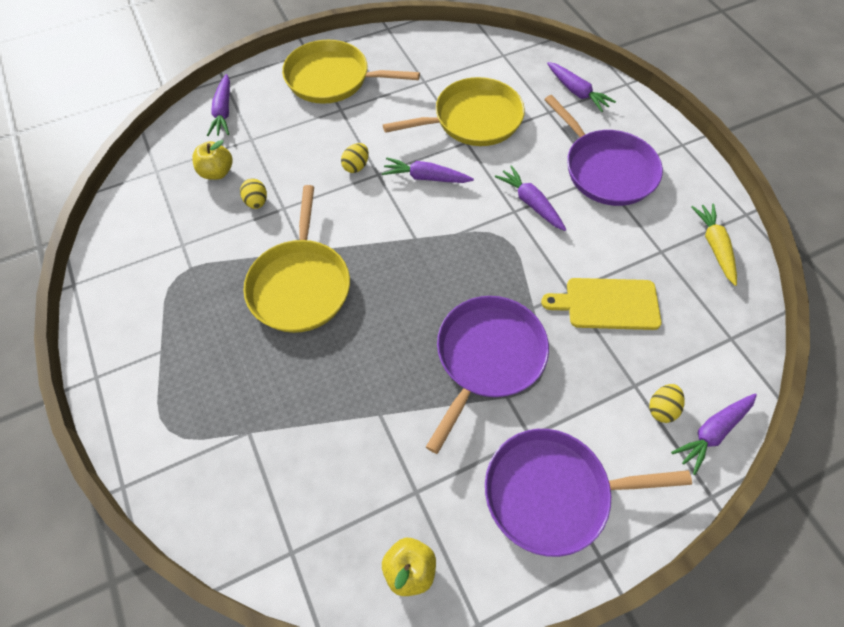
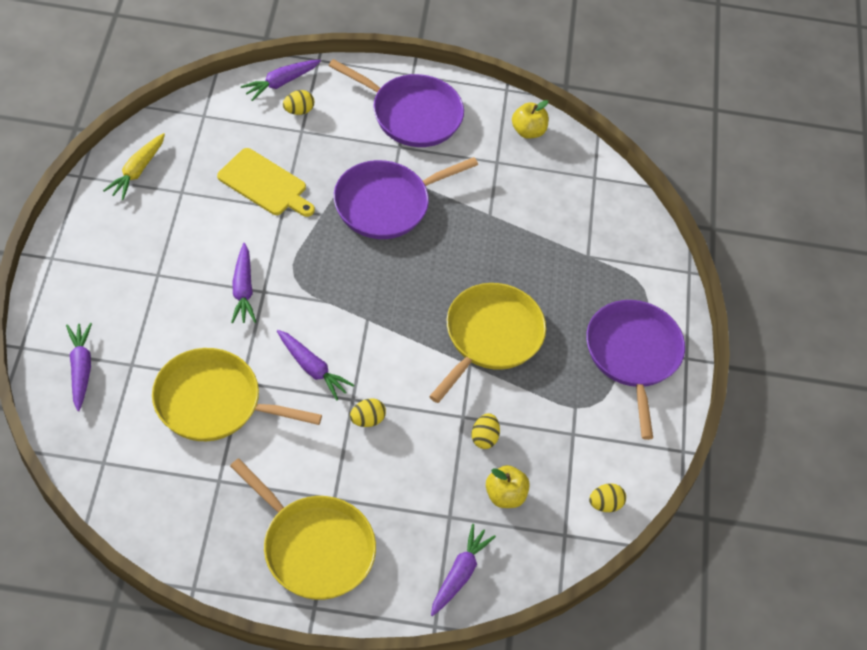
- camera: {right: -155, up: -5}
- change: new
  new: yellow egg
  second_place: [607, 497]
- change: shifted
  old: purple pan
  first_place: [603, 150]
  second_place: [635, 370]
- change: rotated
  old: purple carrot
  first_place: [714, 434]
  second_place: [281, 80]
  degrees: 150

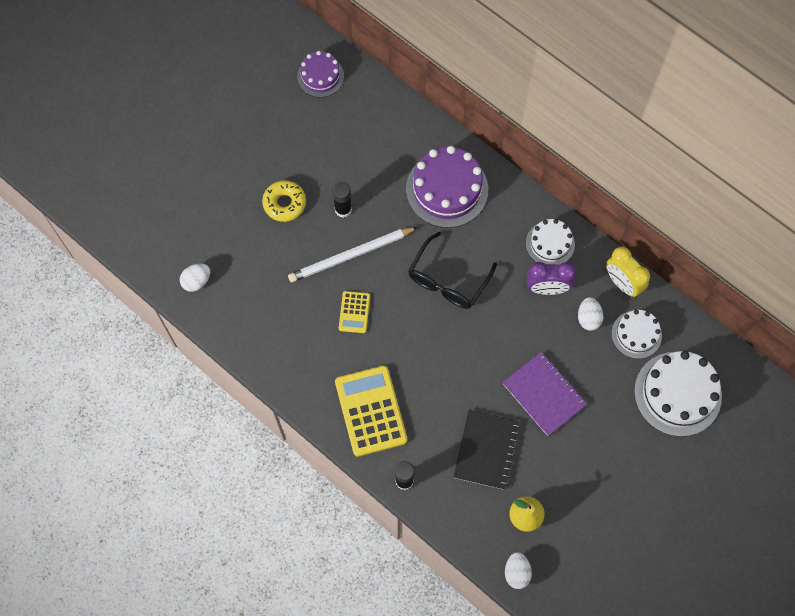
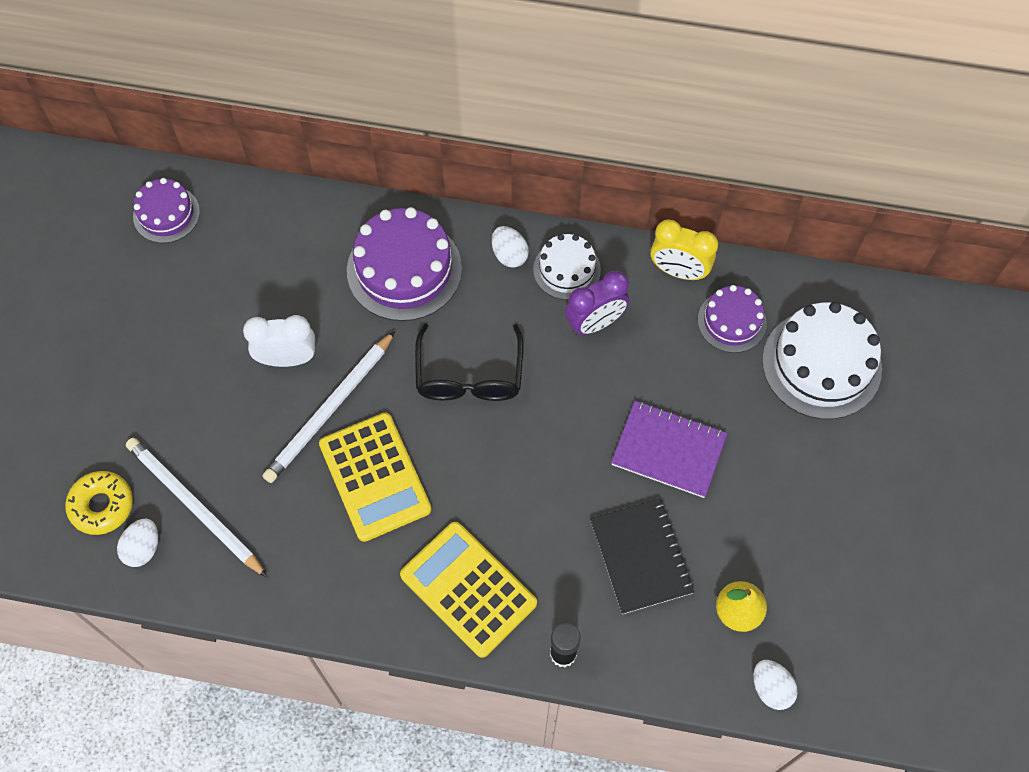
- camera: {right: -30, up: -5}
- change: new
  new: white pencil
  second_place: [197, 508]
- change: shifted
  old: yellow donut
  first_place: [284, 201]
  second_place: [99, 503]
- change: shifted
  old: white egg
  first_place: [590, 314]
  second_place: [510, 247]
- change: swapped
  old: black glue stick
  new: white clock
  first_place: [342, 200]
  second_place: [279, 341]
- change: repainted
  old: white cake
  new: purple cake
  first_place: [636, 334]
  second_place: [732, 319]
- change: scaled
  old: yellow calculator
  first_place: [354, 312]
  second_place: [375, 477]
  factor: 1.94

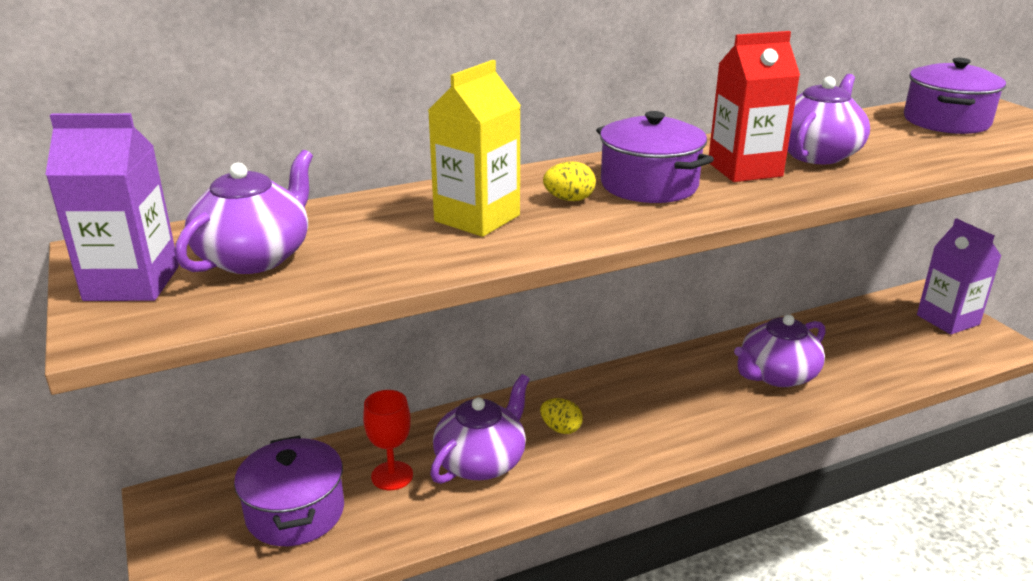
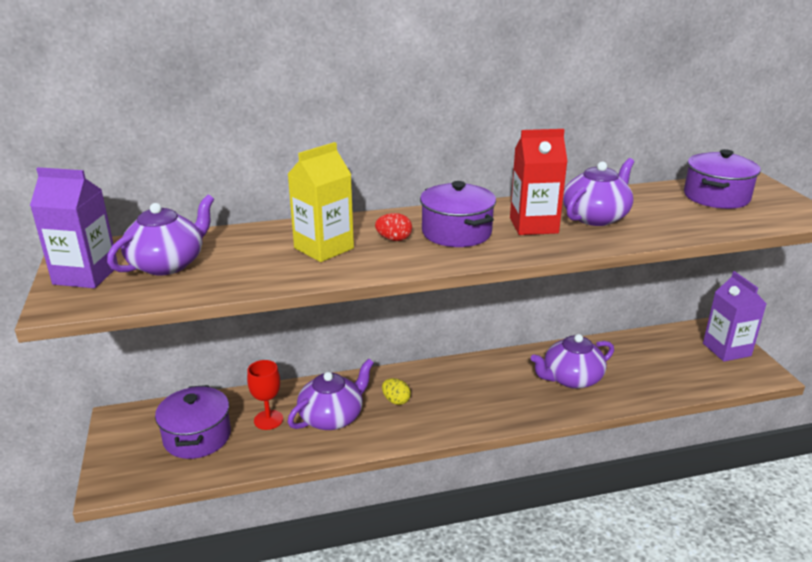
- camera: {right: 10, up: 0}
- change: repainted
  old: yellow egg
  new: red egg
  first_place: [569, 181]
  second_place: [393, 227]

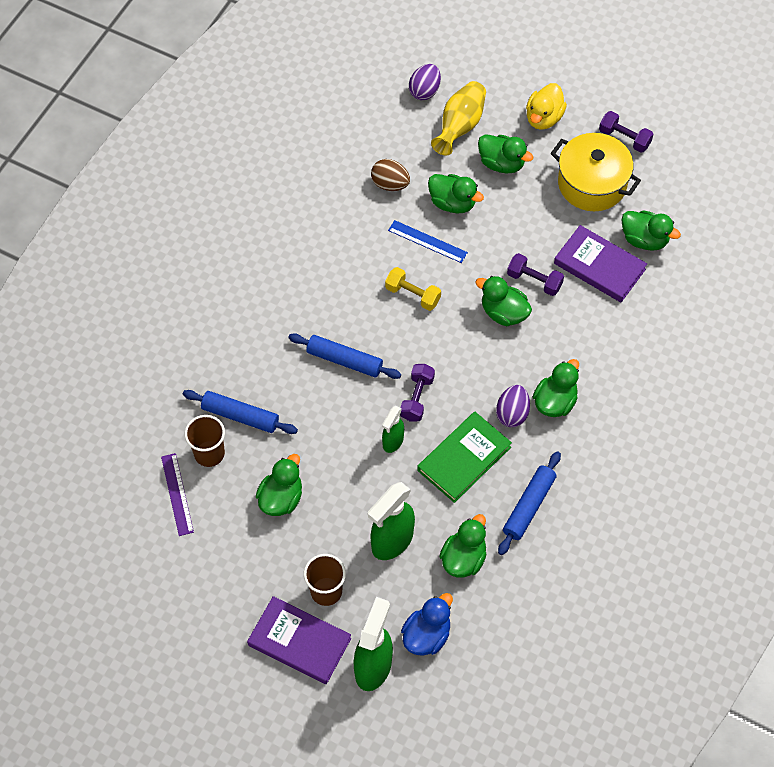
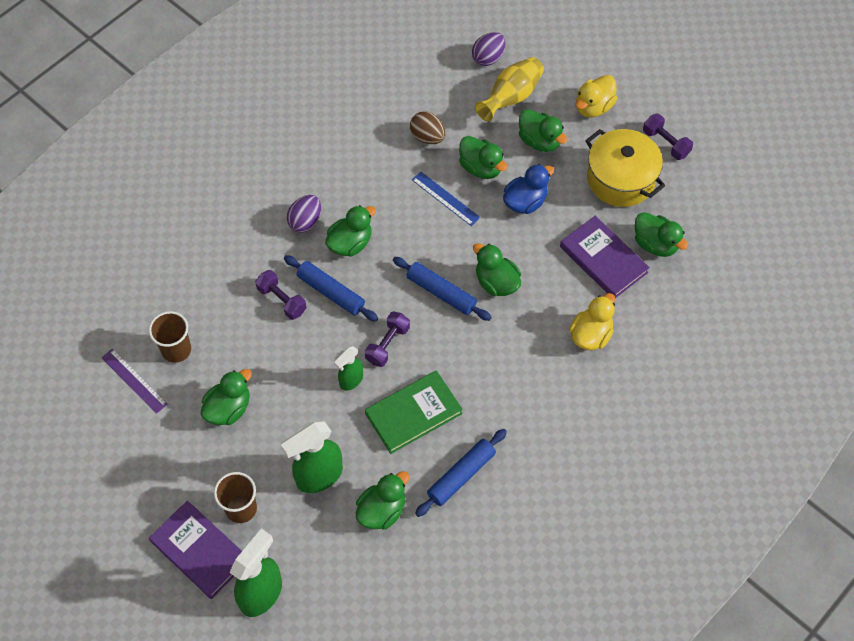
- camera: {right: 15, up: 0}
- change: gone
  old: yellow dumbbell
  first_place: [413, 289]
- change: new
  new: yellow duck
  second_place: [592, 321]
- change: shifted
  old: blue rolling pin
  first_place: [240, 412]
  second_place: [442, 289]
- change: shifted
  old: blue duck
  first_place: [427, 624]
  second_place: [528, 189]
- change: shifted
  old: purple egg
  first_place: [513, 406]
  second_place: [304, 214]
- change: shifted
  old: purple dumbbell
  first_place: [535, 274]
  second_place: [281, 295]
- change: shifted
  old: green duck
  first_place: [556, 388]
  second_place: [350, 231]
- change: rotated
  old: purple ruler
  first_place: [177, 494]
  second_place: [134, 381]
  degrees: -45

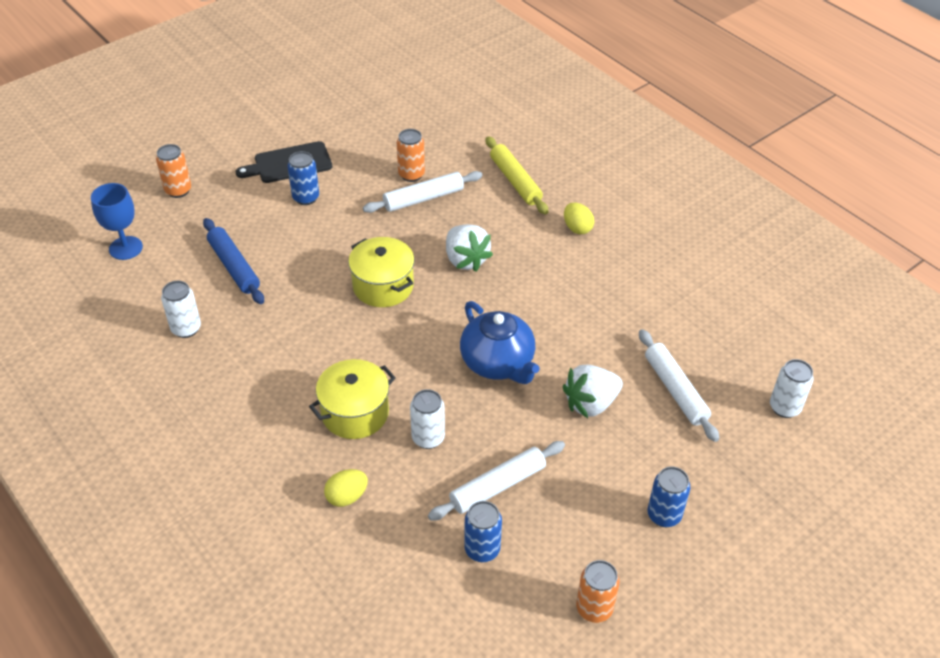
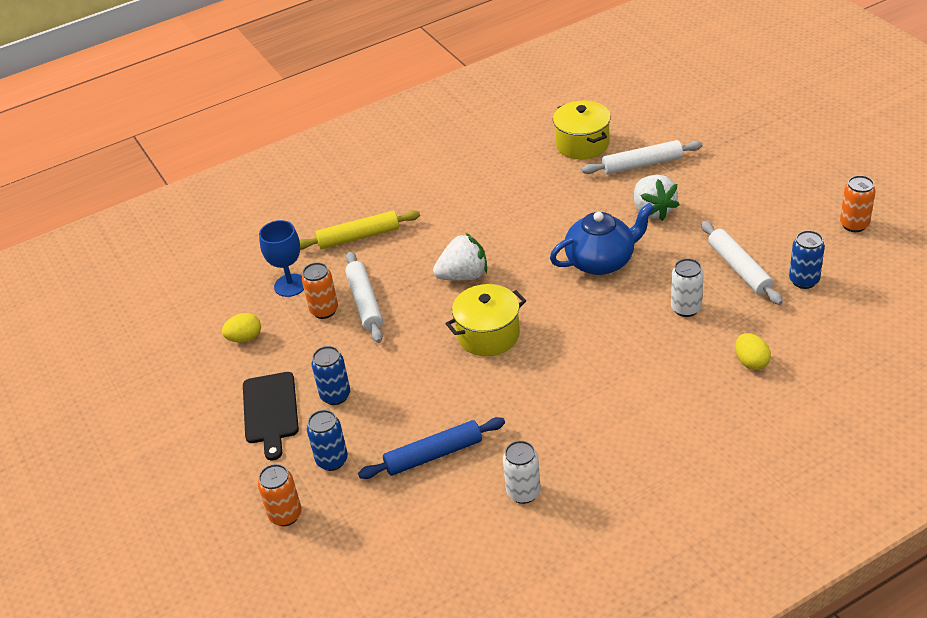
- camera: {right: -75, up: -5}
- change: gone
  old: white can
  first_place: [792, 388]
- change: shifted
  old: blue goblet
  first_place: [117, 221]
  second_place: [281, 258]
- change: shifted
  old: yellow pot
  first_place: [352, 399]
  second_place: [582, 129]
- change: shifted
  old: yellow egg
  first_place: [579, 218]
  second_place: [241, 328]
- change: shifted
  old: blue can
  first_place: [668, 497]
  second_place: [327, 440]

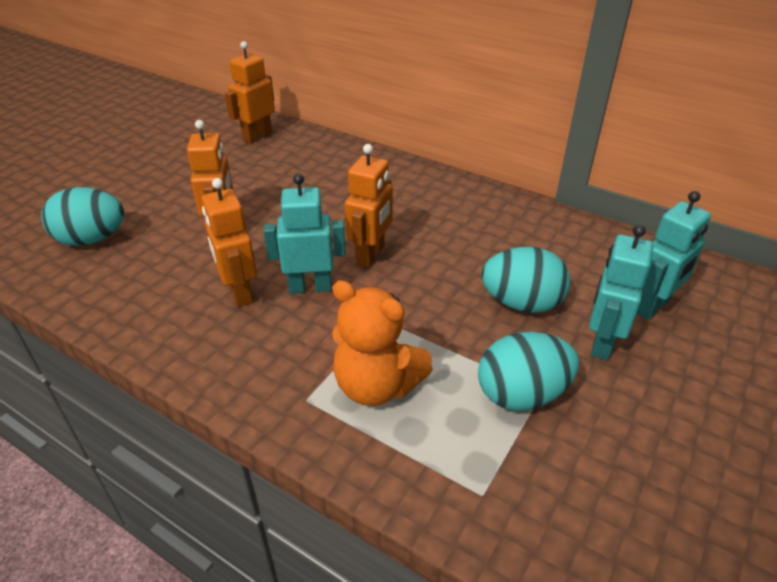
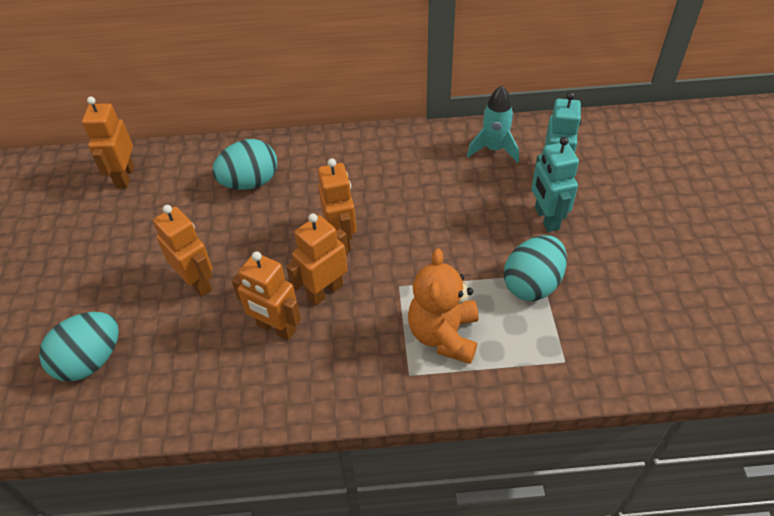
- camera: {right: -35, up: 10}
- change: new
  new: turquoise rocket
  second_place: [493, 124]
- change: shifted
  old: turquoise egg
  first_place: [526, 280]
  second_place: [244, 164]
- change: repainted
  old: turquoise robot
  new: orange robot
  first_place: [305, 234]
  second_place: [317, 259]
- change: rotated
  old: orange teddy bear
  first_place: [382, 343]
  second_place: [443, 306]
  degrees: 105

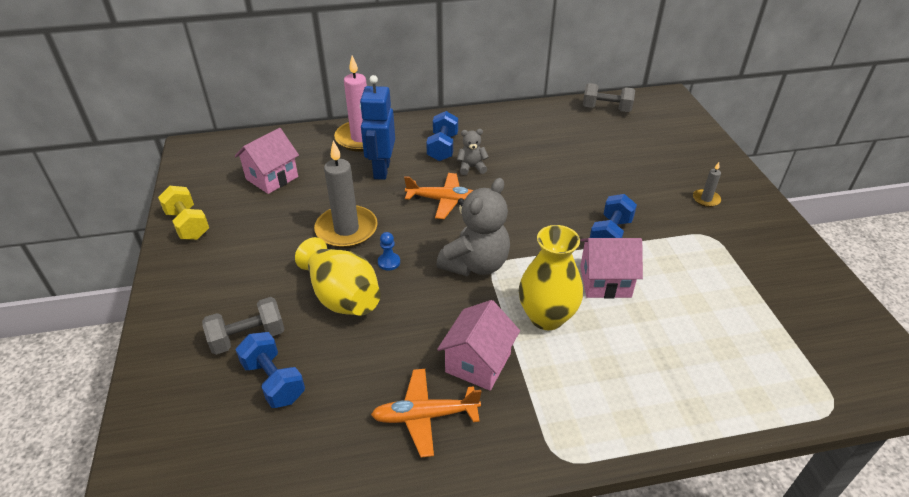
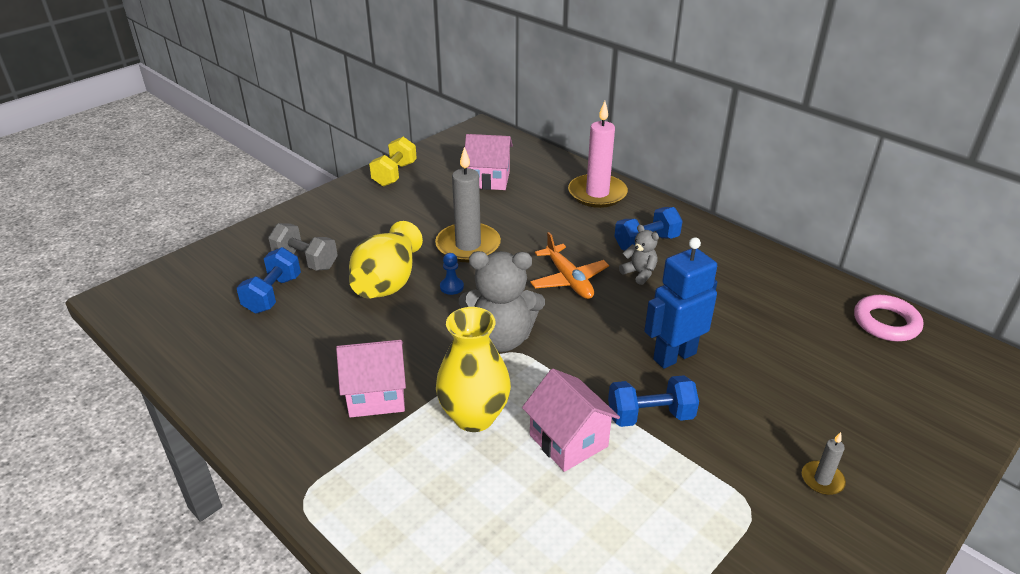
- camera: {right: 55, up: -5}
- change: gone
  old: orange plane
  first_place: [426, 413]
- change: shifted
  old: blue robot
  first_place: [377, 127]
  second_place: [680, 303]
- change: swapped
  old: grey dumbbell
  new: pink ring
  first_place: [609, 97]
  second_place: [888, 318]

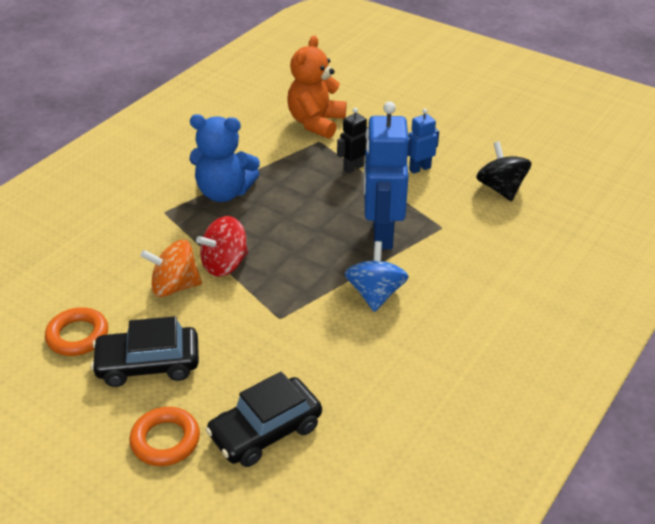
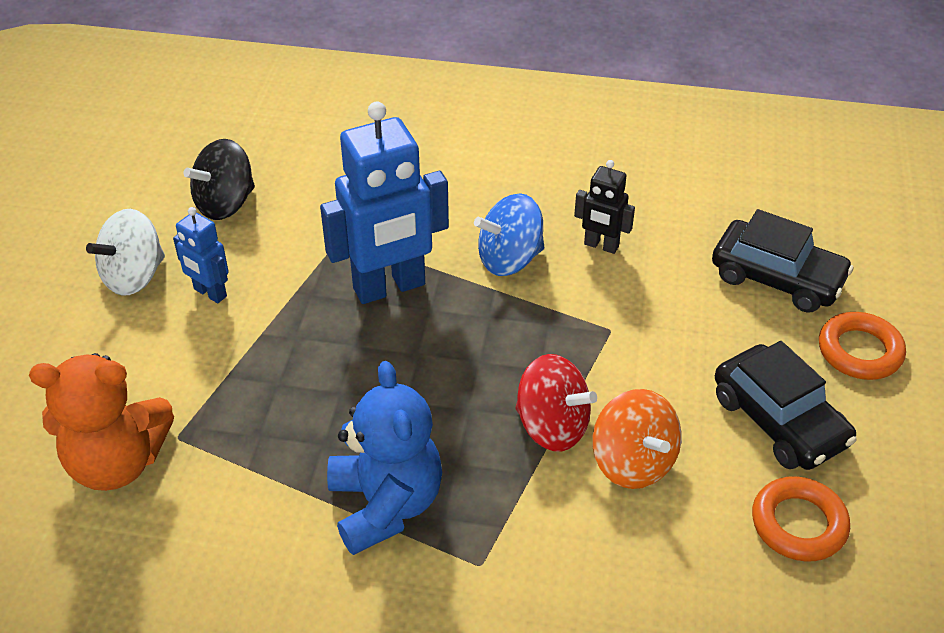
- camera: {right: -115, up: 5}
- change: new
  new: white spinning top
  second_place: [125, 252]
- change: shifted
  old: black robot
  first_place: [352, 141]
  second_place: [604, 207]

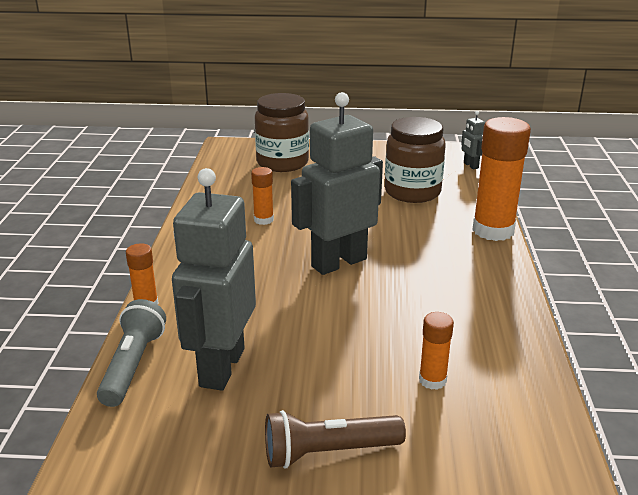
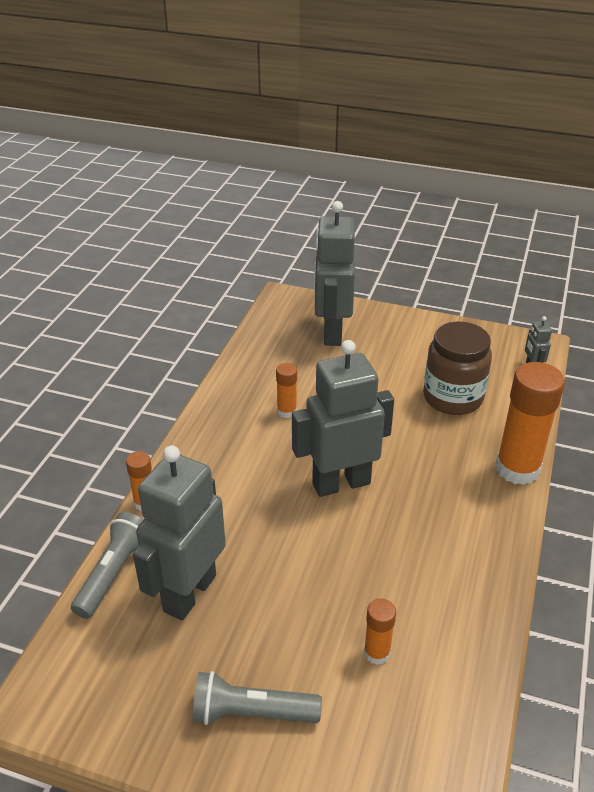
- camera: {right: 15, up: 10}
- change: swapped
  old: brown jar
  new: grey robot
  first_place: [282, 132]
  second_place: [334, 273]
- change: repainted
  old: brown flashlight
  new: grey flashlight
  first_place: [335, 439]
  second_place: [257, 698]

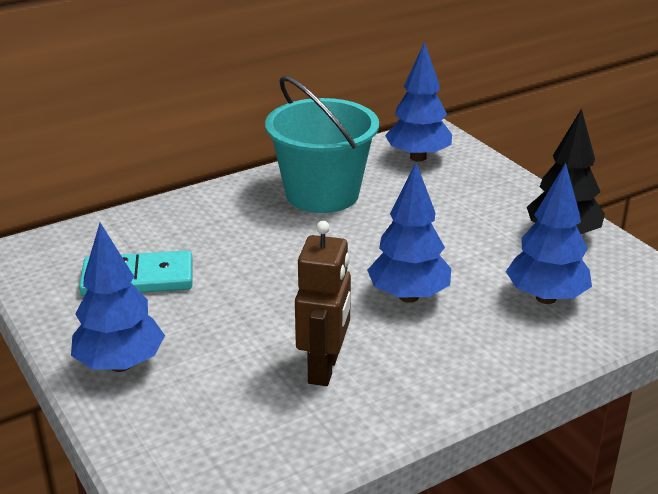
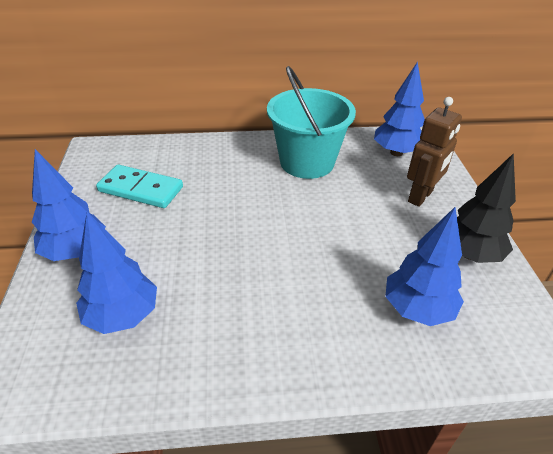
- camera: {right: 25, up: 10}
- change: shifted
  old: brown robot
  first_place: [323, 303]
  second_place: [434, 152]
- change: shifted
  old: blue tree
  first_place: [409, 232]
  second_place: [116, 273]

